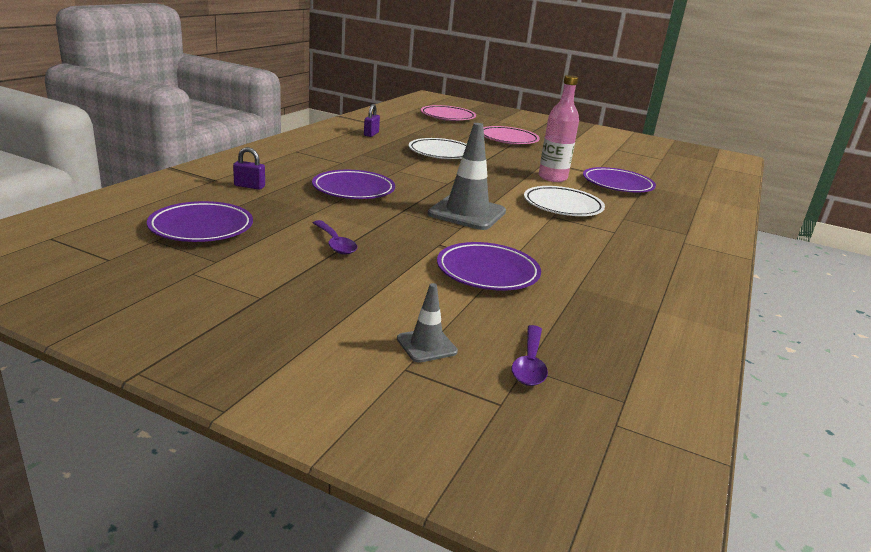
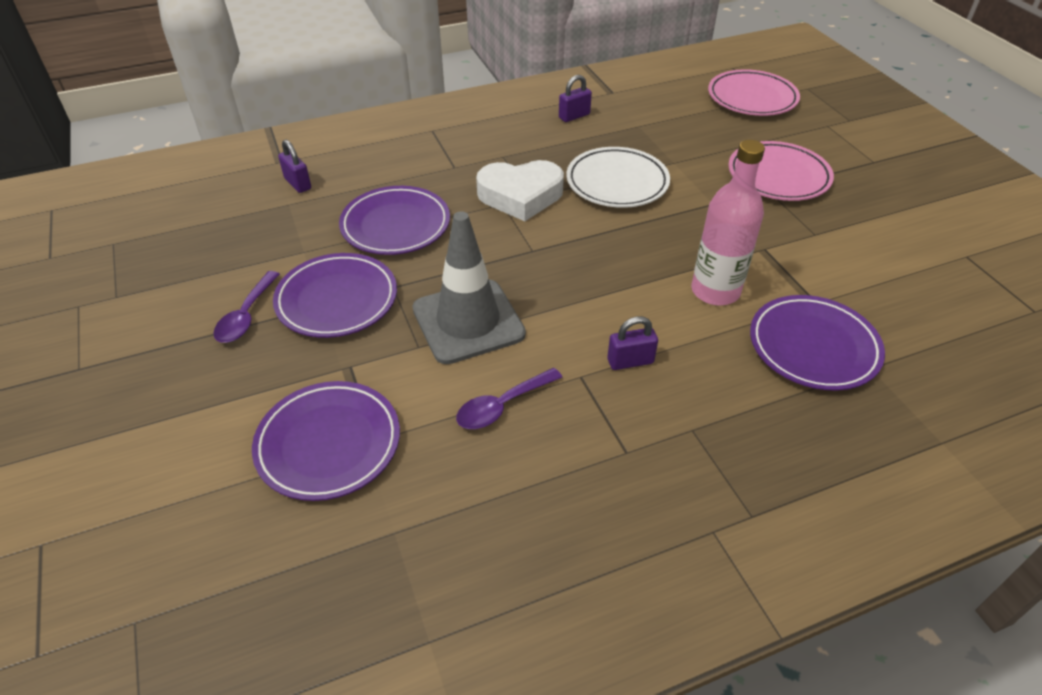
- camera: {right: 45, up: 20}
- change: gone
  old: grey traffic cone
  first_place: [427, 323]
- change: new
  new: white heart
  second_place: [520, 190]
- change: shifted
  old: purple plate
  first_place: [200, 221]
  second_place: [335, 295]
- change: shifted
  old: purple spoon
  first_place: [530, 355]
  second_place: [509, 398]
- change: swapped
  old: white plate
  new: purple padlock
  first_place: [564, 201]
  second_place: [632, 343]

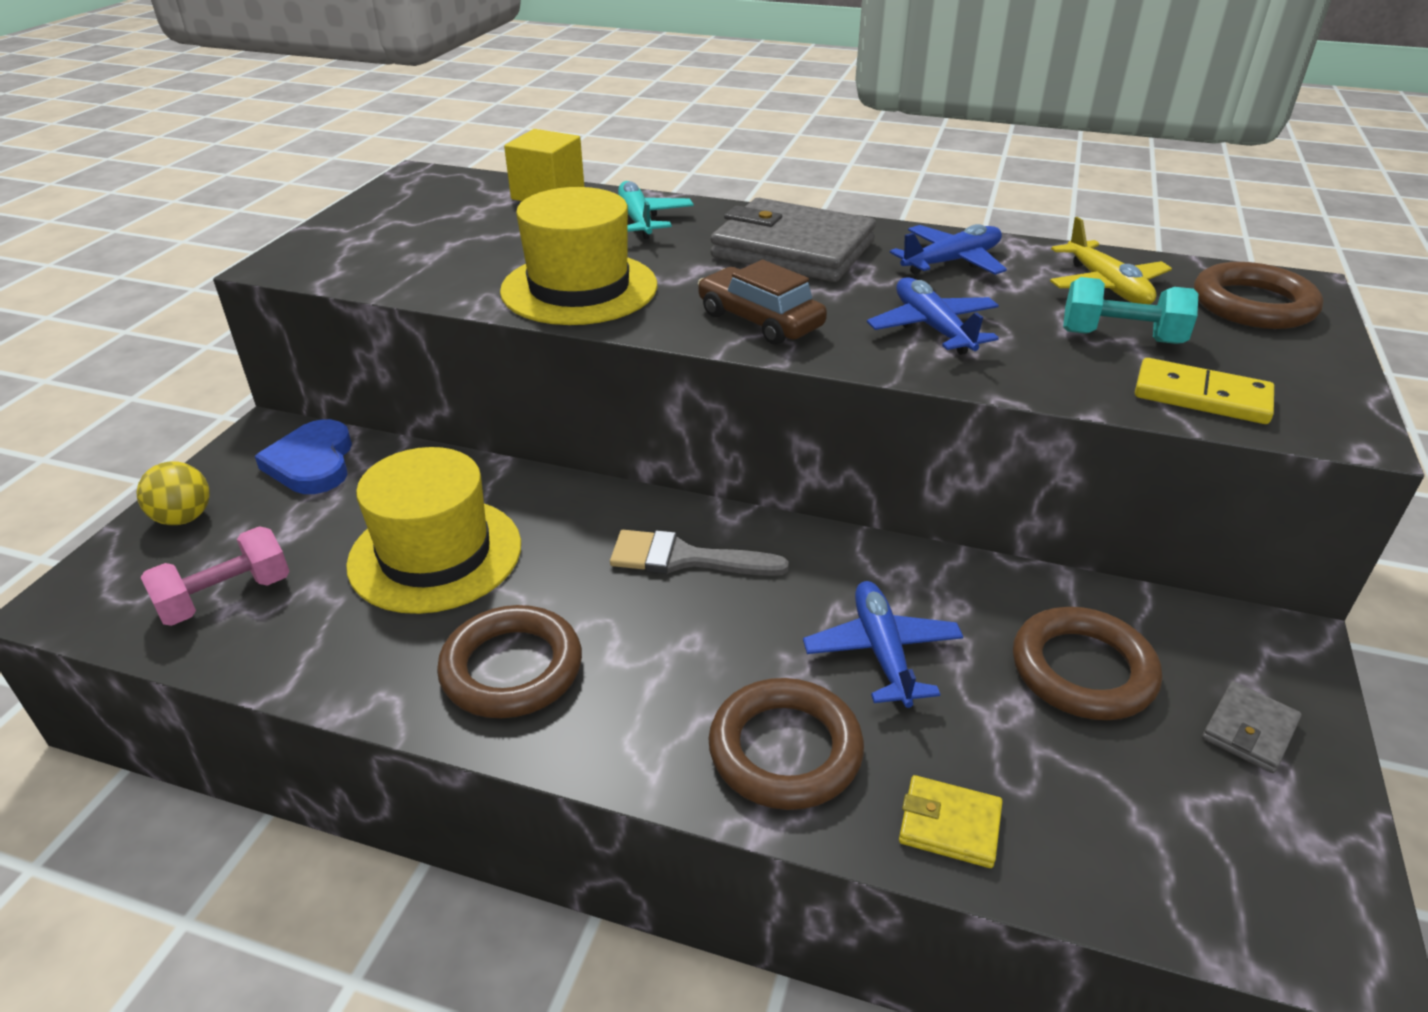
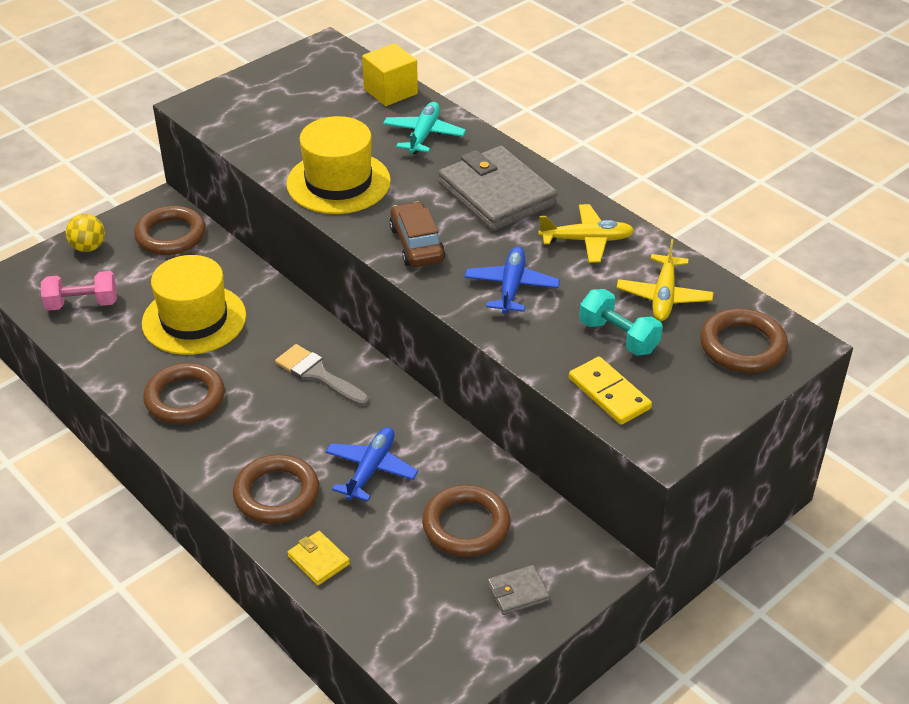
- camera: {right: 30, up: 5}
- change: swapped
  old: blue heart
  new: brown ring
  first_place: [303, 456]
  second_place: [170, 230]
- change: repainted
  old: blue plane
  new: yellow plane
  first_place: [948, 249]
  second_place: [586, 233]

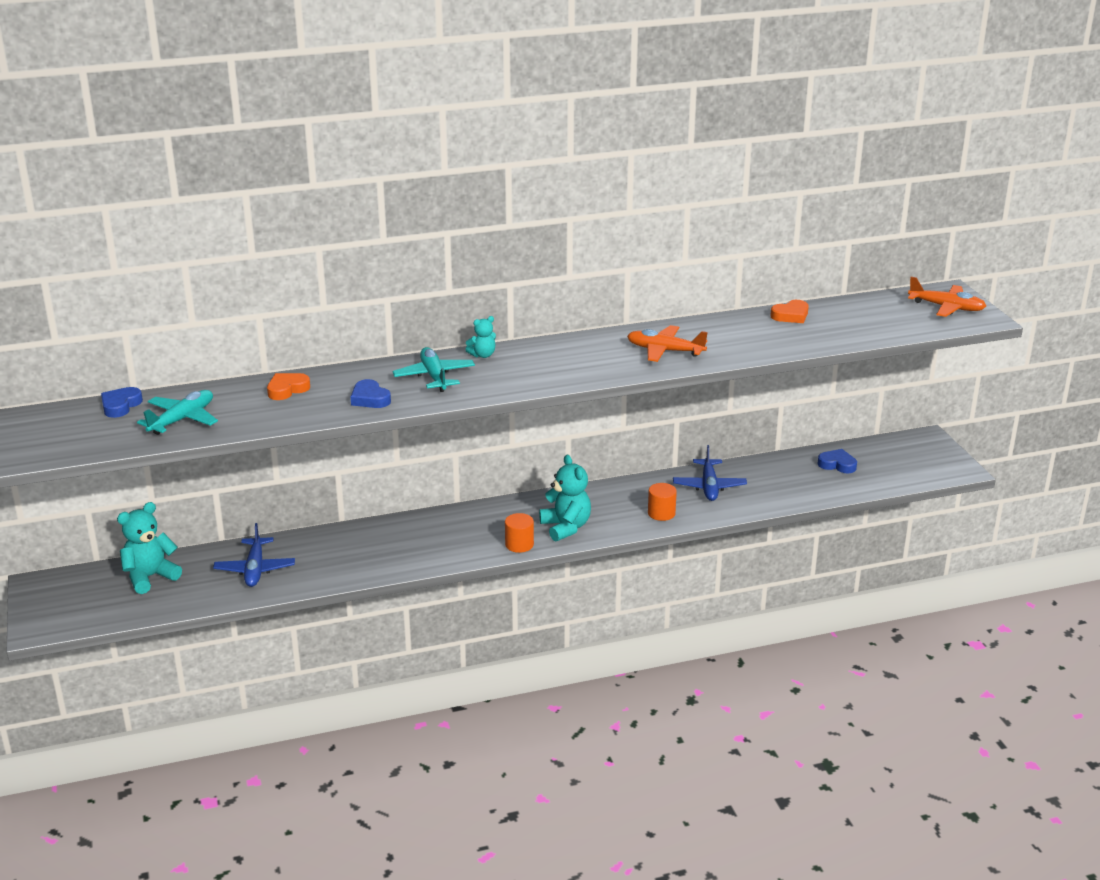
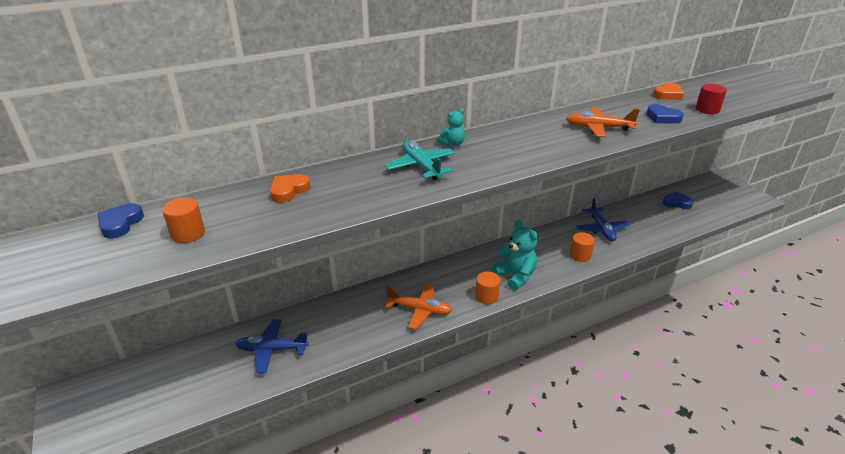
- camera: {right: -10, up: 5}
- change: gone
  old: turquoise teddy bear
  first_place: [149, 548]
- change: new
  new: red cylinder
  second_place: [711, 99]
- change: shifted
  old: blue heart
  first_place: [371, 393]
  second_place: [665, 114]
- change: shifted
  old: orange plane
  first_place: [947, 297]
  second_place: [418, 306]
- change: swapped
  old: turquoise plane
  new: orange cylinder
  first_place: [177, 412]
  second_place: [183, 220]
- change: rotated
  old: blue plane
  first_place: [254, 555]
  second_place: [272, 346]
  degrees: 105

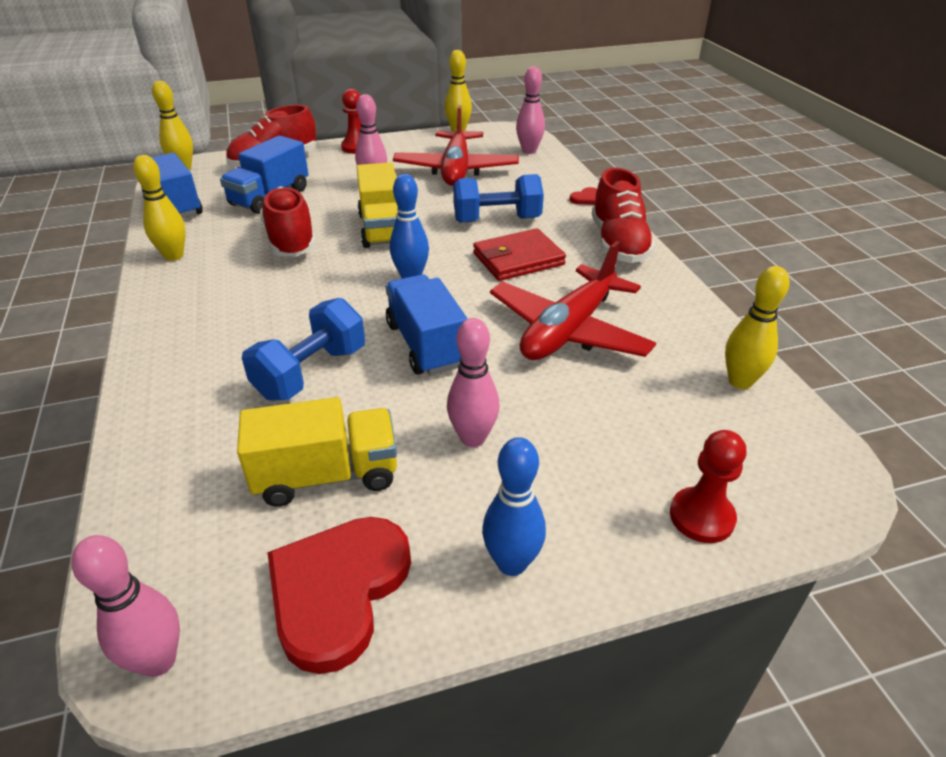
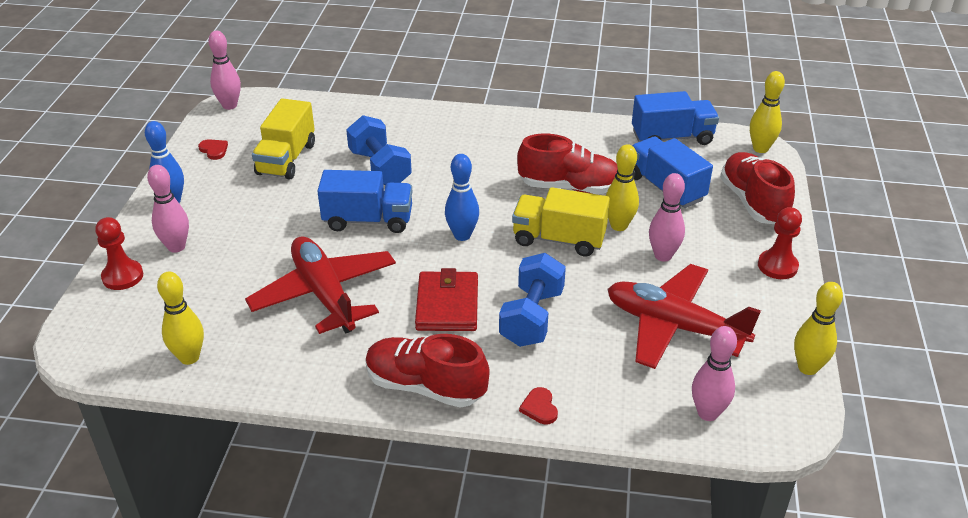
- camera: {right: 115, up: 0}
- change: shifted
  old: yellow bowling pin
  first_place: [159, 208]
  second_place: [622, 187]
- change: shifted
  old: pink bowling pin
  first_place: [473, 382]
  second_place: [168, 209]
- change: scaled
  old: red heart
  first_place: [339, 595]
  second_place: [213, 149]
  factor: 0.41

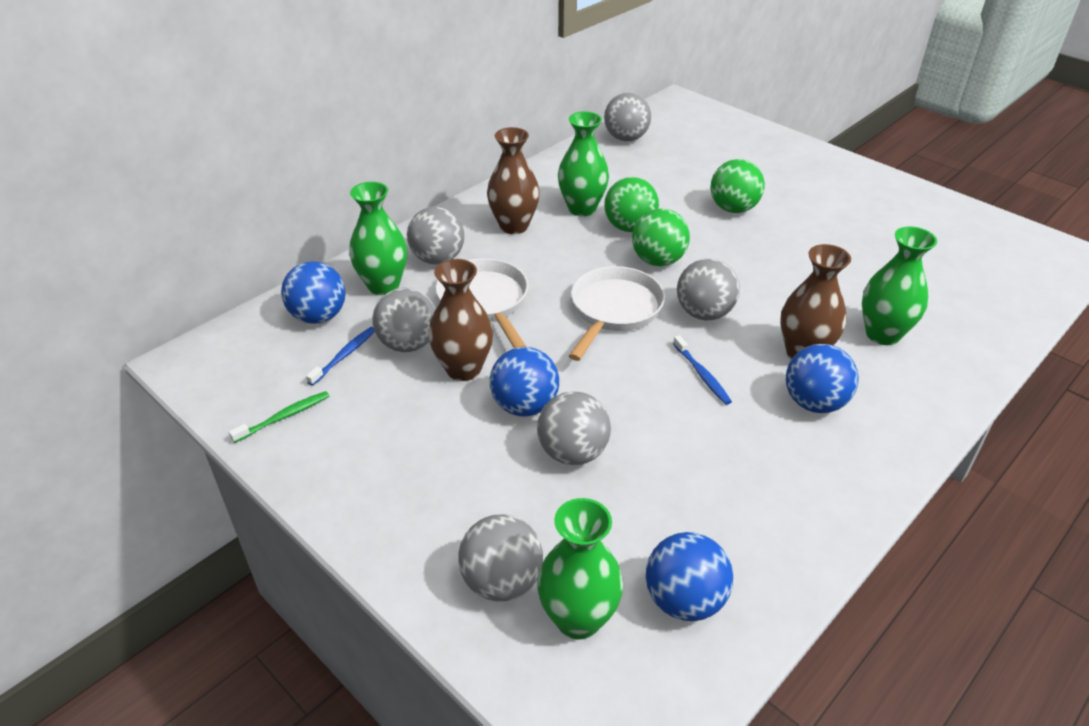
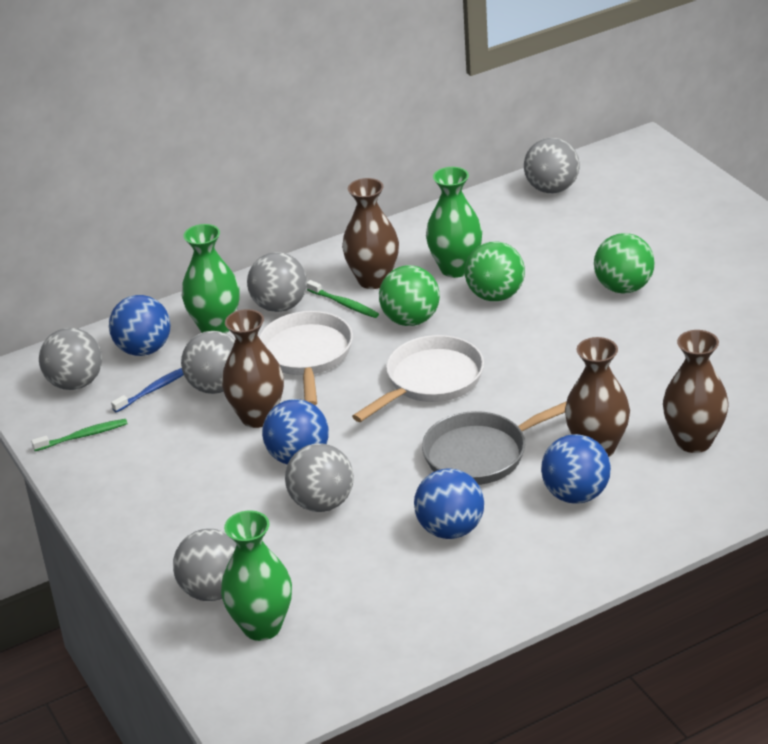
- camera: {right: 20, up: -5}
- change: new
  new: green toothbrush
  second_place: [343, 299]
- change: shifted
  old: green ball
  first_place: [661, 237]
  second_place: [409, 295]
- change: shifted
  old: blue ball
  first_place: [689, 576]
  second_place: [449, 503]
- change: shifted
  old: grey ball
  first_place: [708, 289]
  second_place: [70, 359]
- change: swapped
  old: blue toothbrush
  new: grey pan
  first_place: [702, 370]
  second_place: [494, 443]
- change: repainted
  old: green vase
  new: brown vase
  first_place: [899, 285]
  second_place: [696, 391]

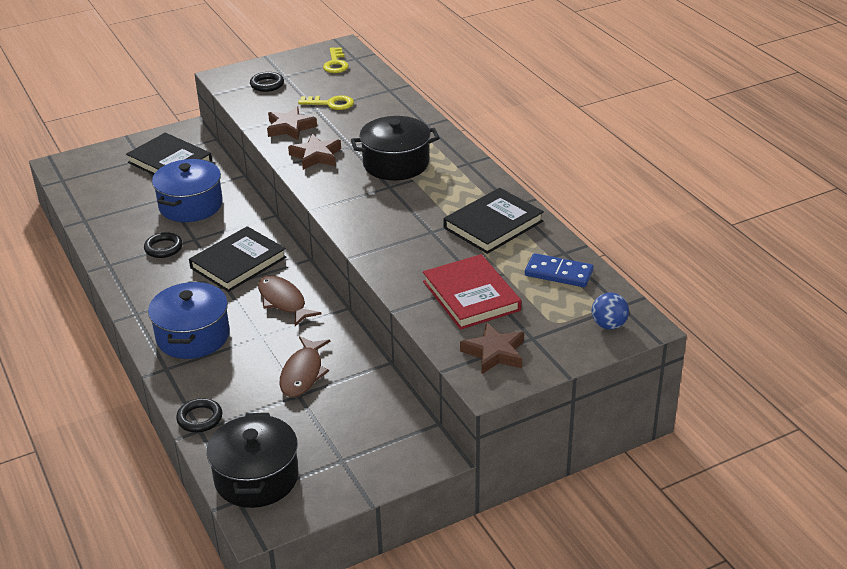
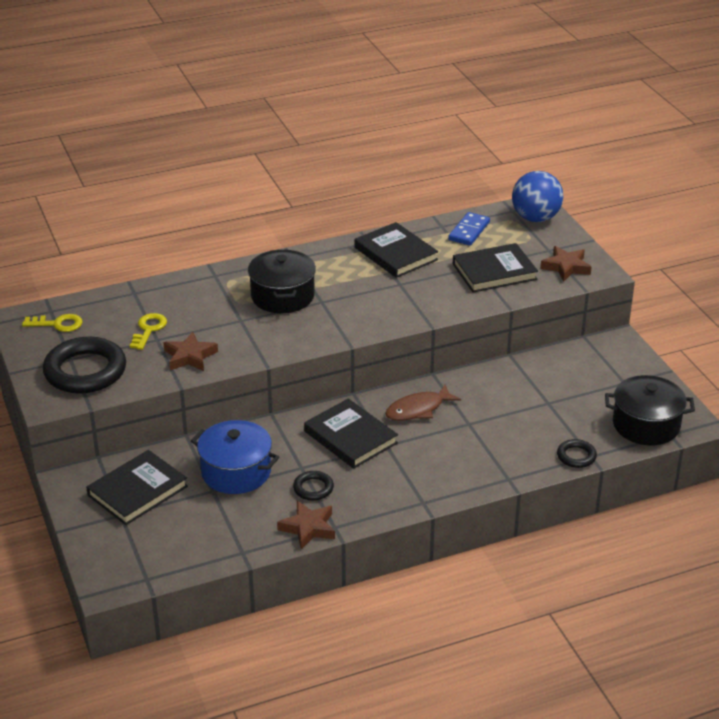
- camera: {right: -85, up: 0}
- change: gone
  old: blue pot
  first_place: [189, 320]
- change: gone
  old: brown fish
  first_place: [304, 366]
- change: shifted
  old: brown star
  first_place: [314, 152]
  second_place: [306, 525]
- change: repainted
  old: red book
  new: black book
  first_place: [472, 292]
  second_place: [495, 268]
- change: scaled
  old: black ring
  first_place: [267, 82]
  second_place: [84, 365]
  factor: 2.11
- change: scaled
  old: blue ball
  first_place: [610, 311]
  second_place: [537, 196]
  factor: 1.86

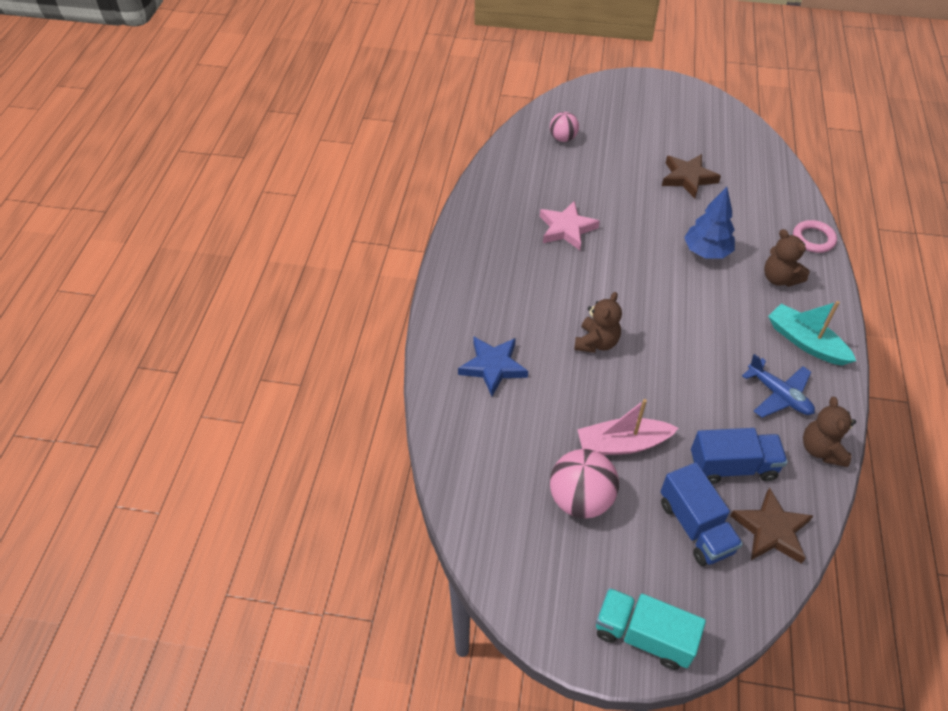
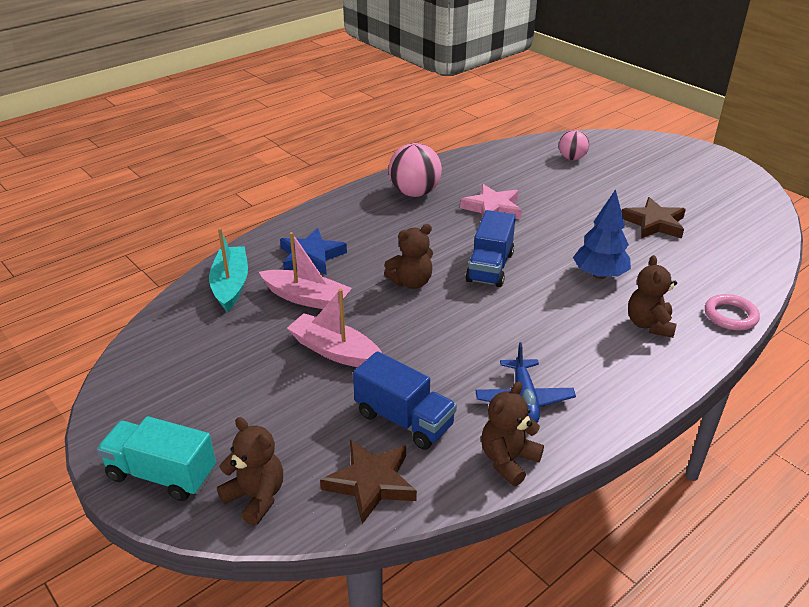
- camera: {right: 40, up: -15}
- change: new
  new: brown teddy bear
  second_place: [250, 471]
- change: new
  new: pink boat
  second_place: [305, 270]
- change: shifted
  old: pink ball
  first_place: [584, 483]
  second_place: [415, 170]
- change: shifted
  old: blue truck
  first_place: [702, 514]
  second_place: [491, 248]
- change: shifted
  old: turquoise boat
  first_place: [812, 333]
  second_place: [228, 270]
- change: rotated
  old: turquoise truck
  first_place: [651, 629]
  second_place: [156, 458]
  degrees: -45

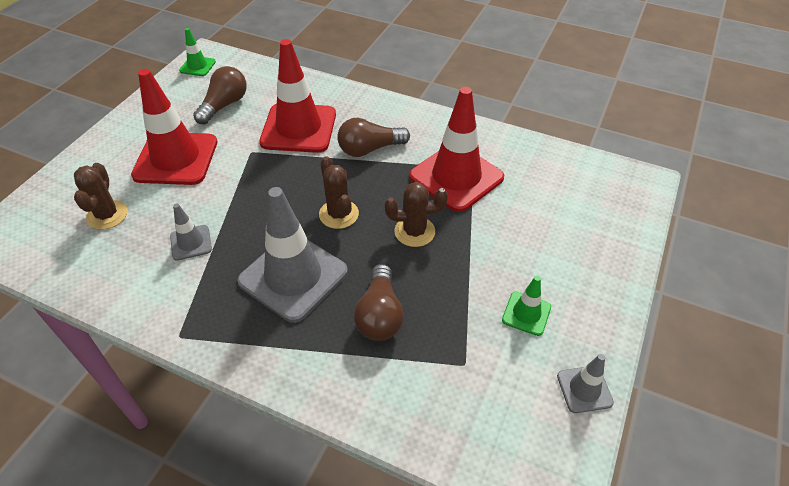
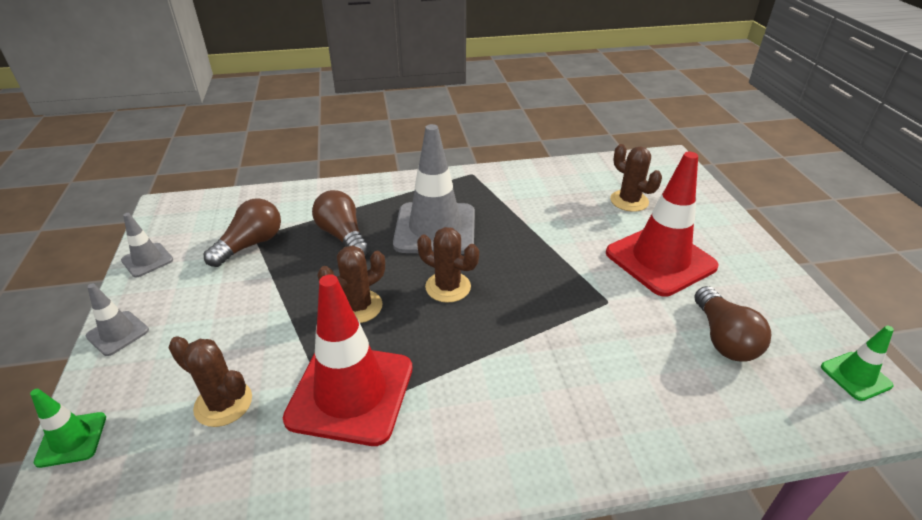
- camera: {right: 145, up: -10}
- change: gone
  old: red traffic cone
  first_place: [297, 96]
- change: new
  new: brown cactus
  second_place: [210, 381]
- change: shifted
  old: grey traffic cone
  first_place: [191, 232]
  second_place: [117, 319]
- change: shifted
  old: brown light bulb
  first_place: [373, 137]
  second_place: [242, 232]
- change: shifted
  old: green traffic cone
  first_place: [526, 306]
  second_place: [68, 428]

